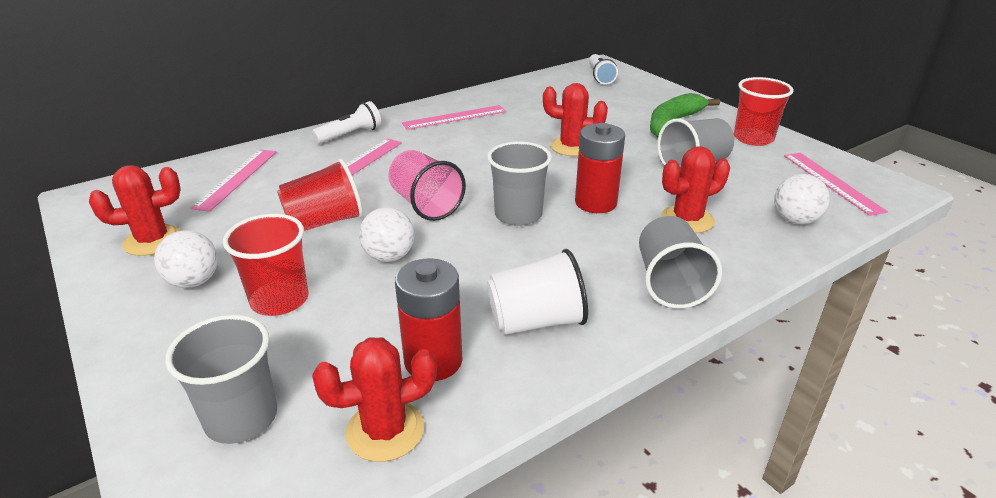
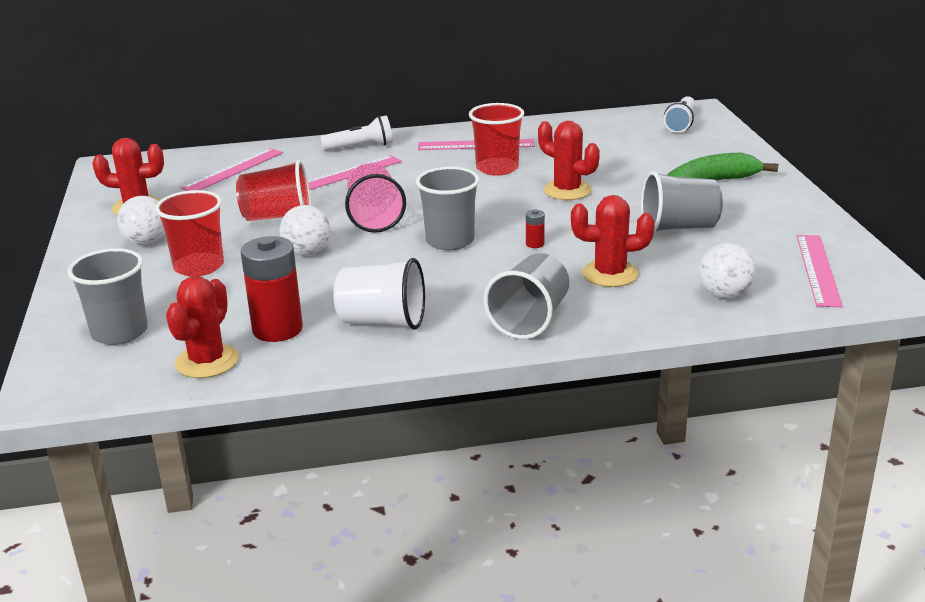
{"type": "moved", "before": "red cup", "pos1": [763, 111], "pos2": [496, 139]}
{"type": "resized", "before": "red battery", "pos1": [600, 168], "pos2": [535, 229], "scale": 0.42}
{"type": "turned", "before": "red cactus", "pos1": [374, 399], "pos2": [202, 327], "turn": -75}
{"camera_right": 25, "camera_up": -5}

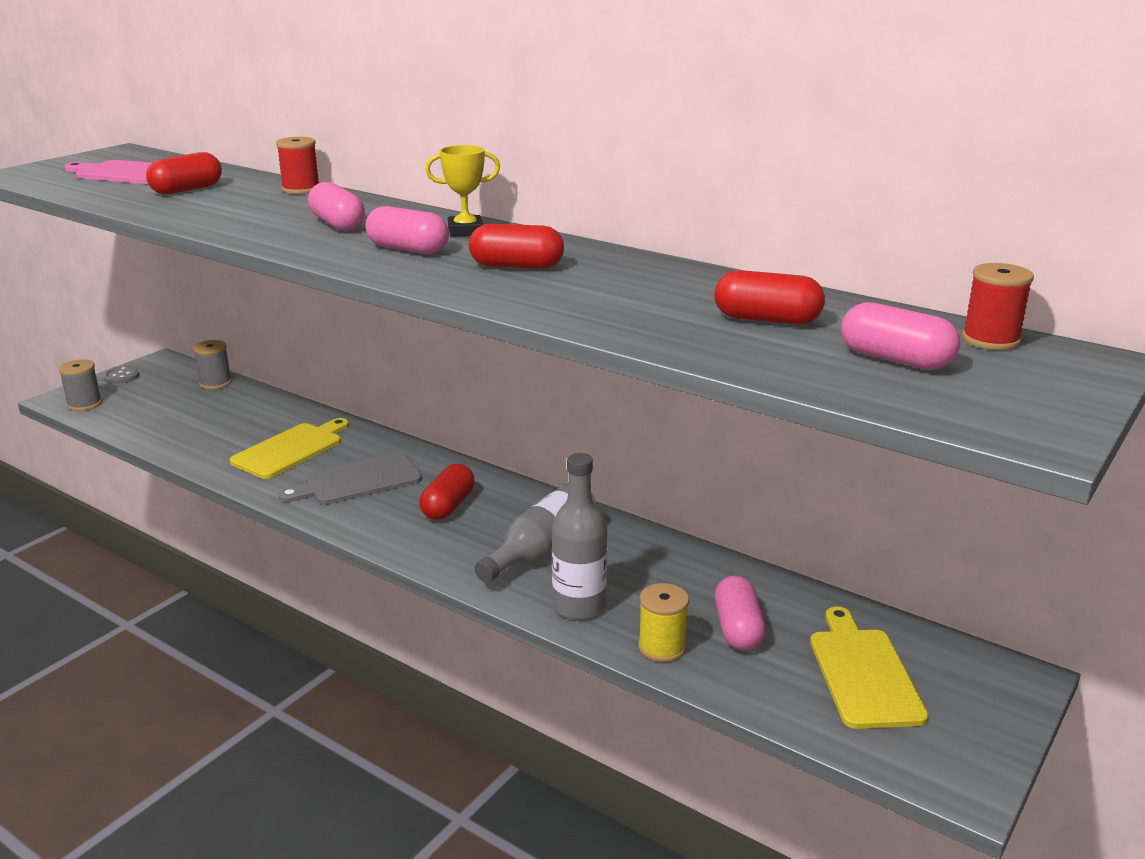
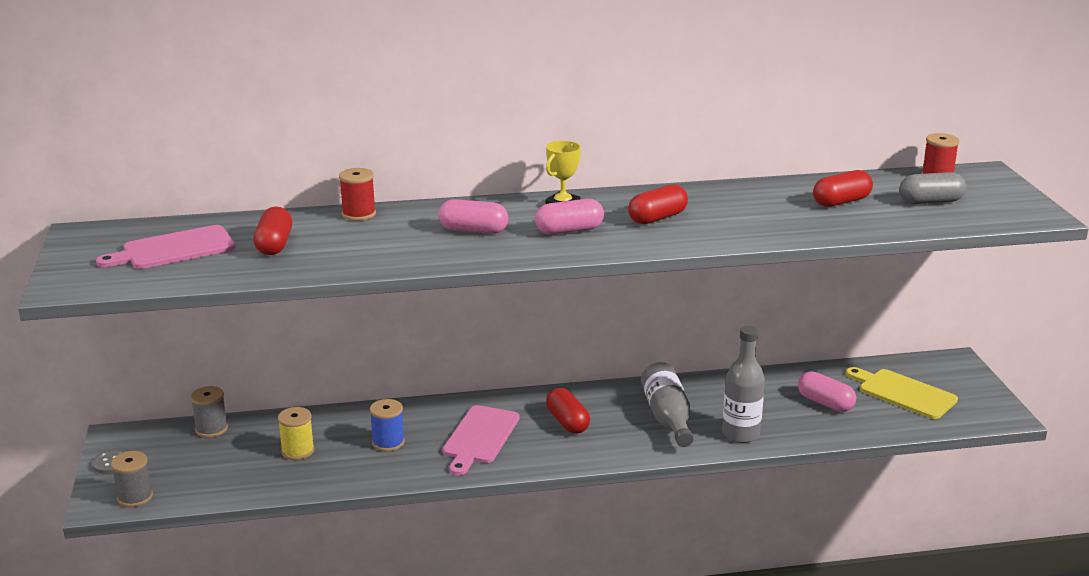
{"type": "recoloured", "before": "pink capsule", "after": "grey capsule", "pos1": [900, 336], "pos2": [932, 188]}
{"type": "replaced", "before": "yellow cutting board", "after": "blue spool", "pos1": [289, 448], "pos2": [387, 425]}
{"type": "recoloured", "before": "grey cutting board", "after": "pink cutting board", "pos1": [350, 478], "pos2": [481, 440]}
{"type": "moved", "before": "yellow spool", "pos1": [663, 622], "pos2": [296, 433]}
{"camera_right": -45, "camera_up": 0}

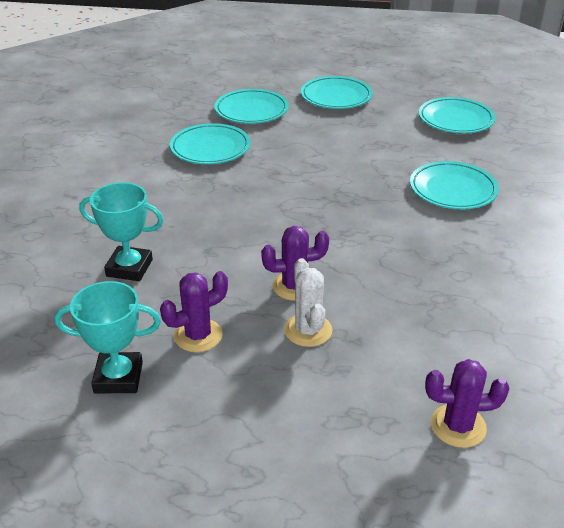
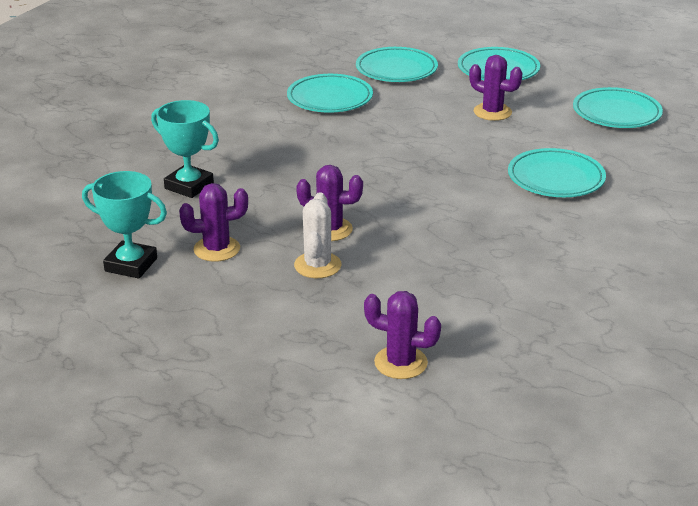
{"type": "added", "after": "purple cactus", "pos2": [496, 88]}
{"camera_right": 20, "camera_up": -5}

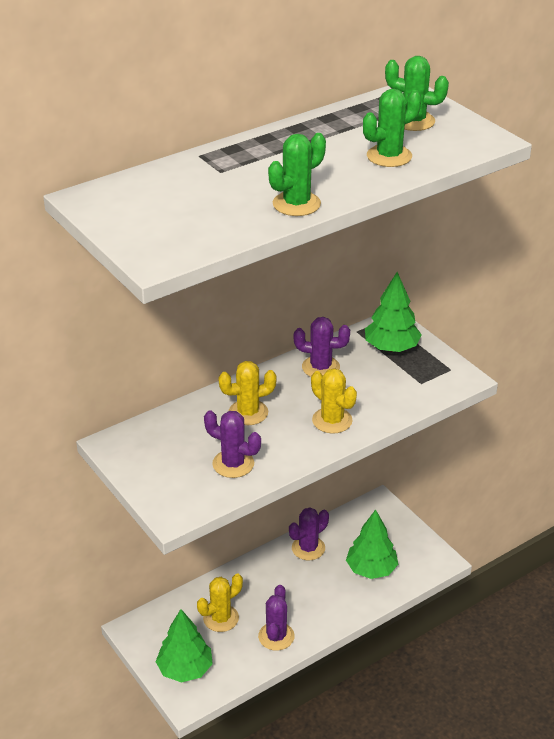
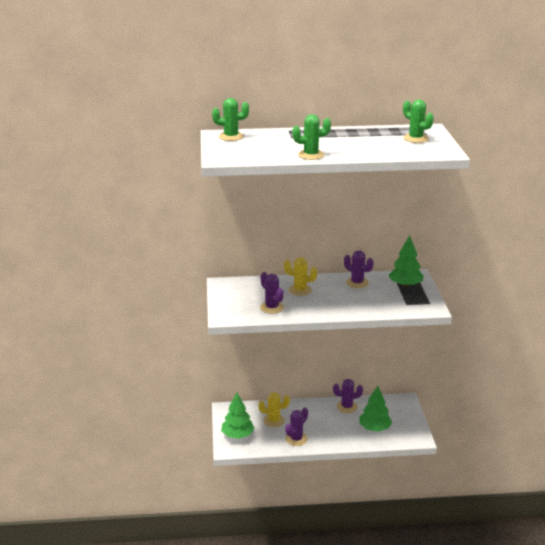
{"type": "moved", "before": "green cactus", "pos1": [392, 128], "pos2": [230, 119]}
{"type": "removed", "before": "yellow cactus", "pos1": [334, 401]}
{"camera_right": 30, "camera_up": -10}

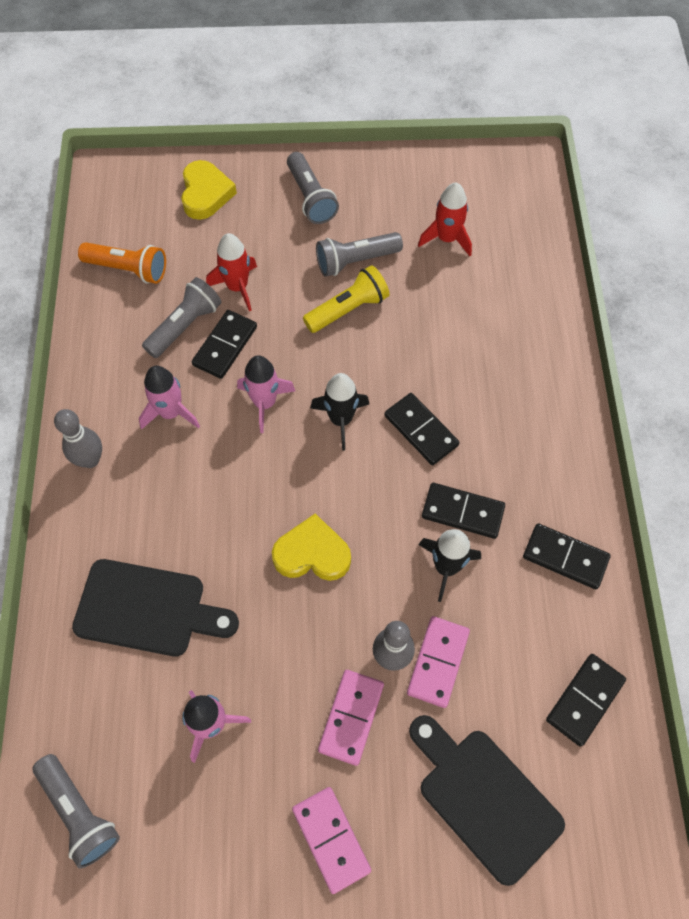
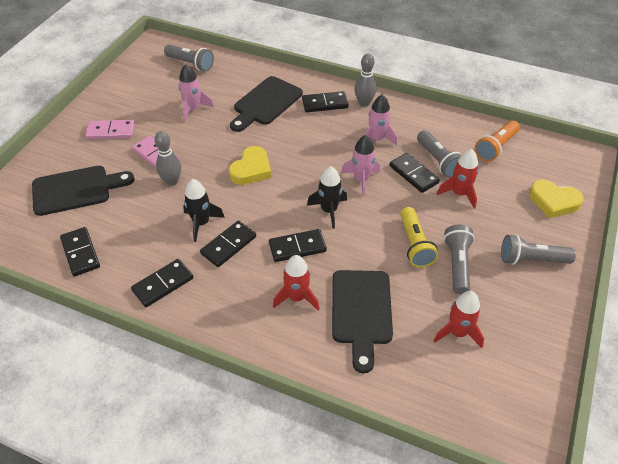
{"type": "removed", "before": "pink domino", "pos1": [438, 662]}
{"type": "turned", "before": "grey flashlight", "pos1": [76, 811], "pos2": [189, 58], "turn": -135}
{"type": "added", "after": "black domino", "pos2": [325, 101]}
{"type": "added", "after": "red rocket", "pos2": [296, 283]}
{"type": "added", "after": "black cutting board", "pos2": [362, 321]}
{"camera_right": 115, "camera_up": -15}

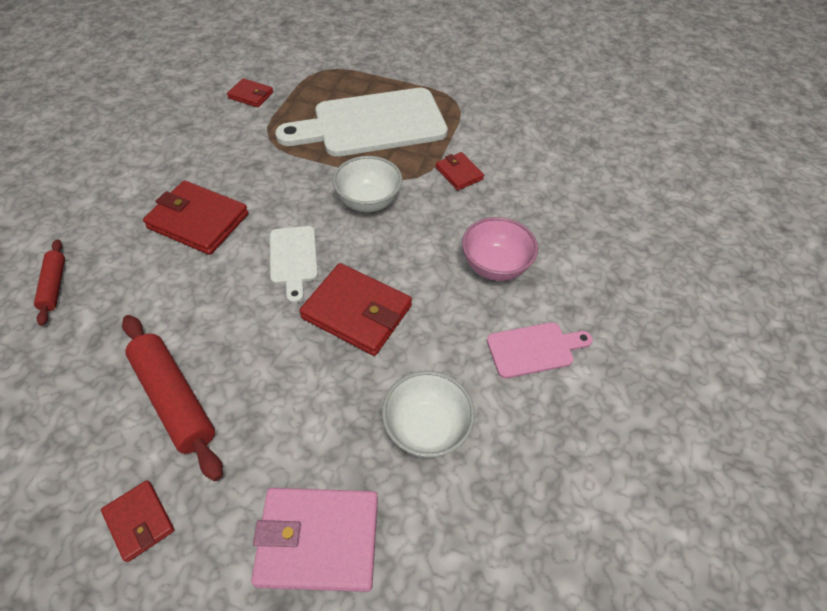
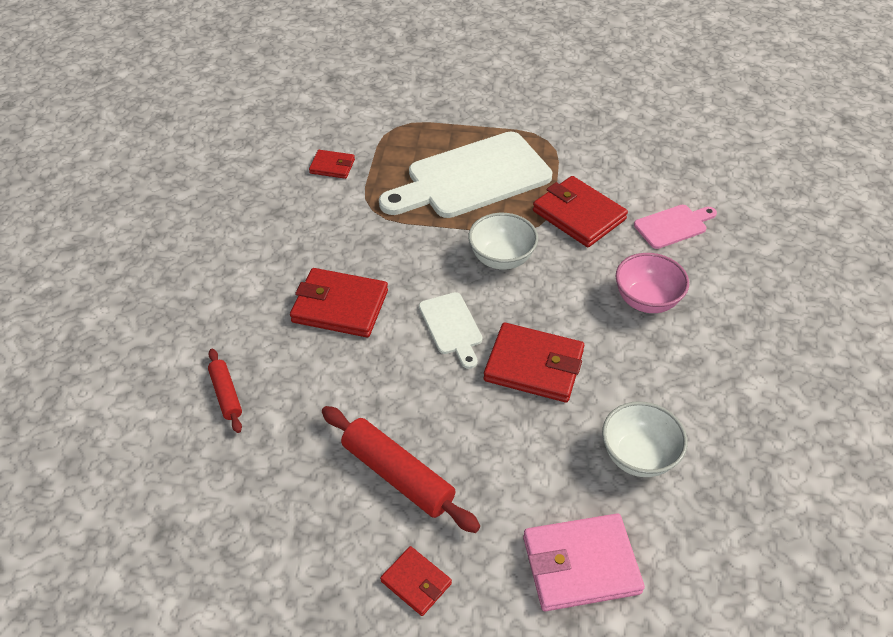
{"type": "resized", "before": "red wallet", "pos1": [460, 171], "pos2": [580, 211], "scale": 1.82}
{"type": "moved", "before": "pink cutting board", "pos1": [540, 350], "pos2": [675, 227]}
{"camera_right": -10, "camera_up": -5}

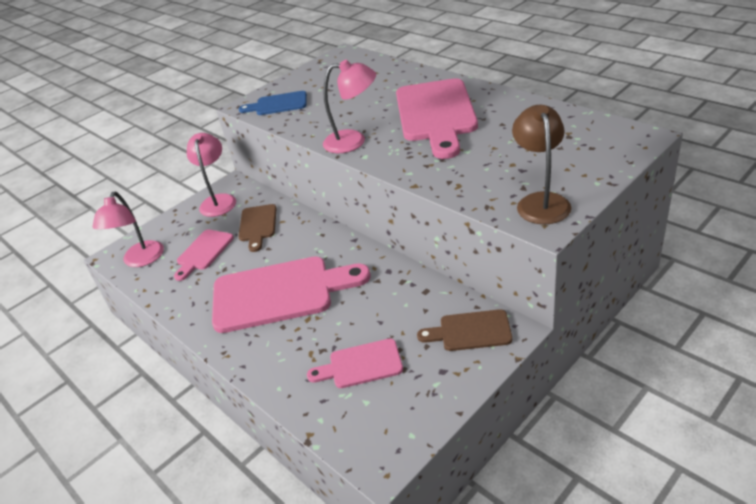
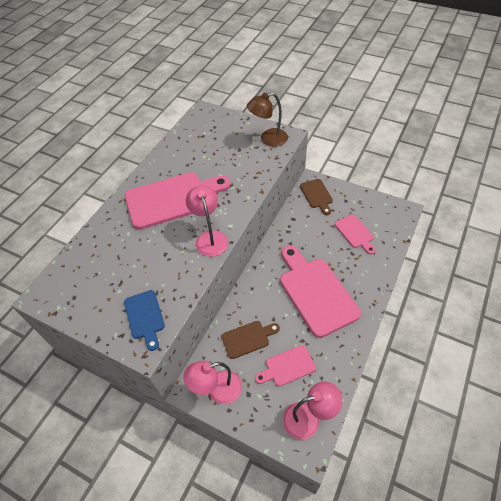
{"type": "turned", "before": "pink cutting board", "pos1": [204, 255], "pos2": [285, 366], "turn": 150}
{"camera_right": -110, "camera_up": 15}

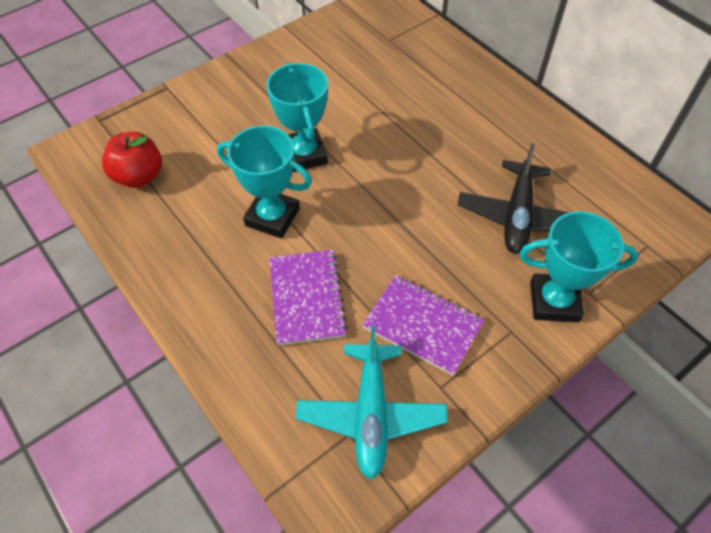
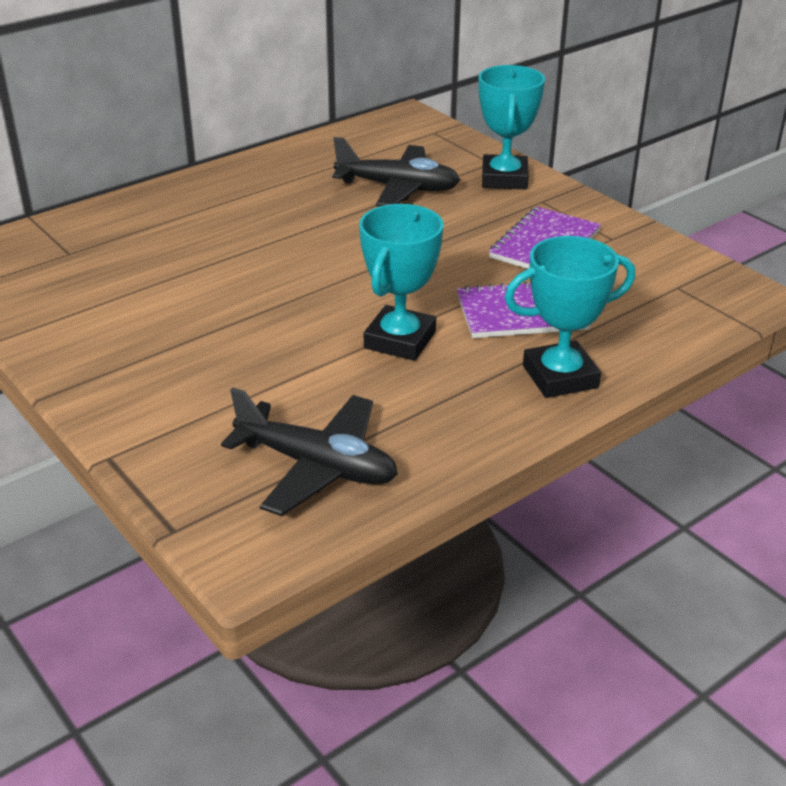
{"type": "moved", "before": "turquoise trophy", "pos1": [297, 117], "pos2": [570, 317]}
{"type": "replaced", "before": "red apple", "after": "black plane", "pos1": [132, 160], "pos2": [309, 452]}
{"type": "removed", "before": "turquoise plane", "pos1": [372, 403]}
{"camera_right": -90, "camera_up": -20}

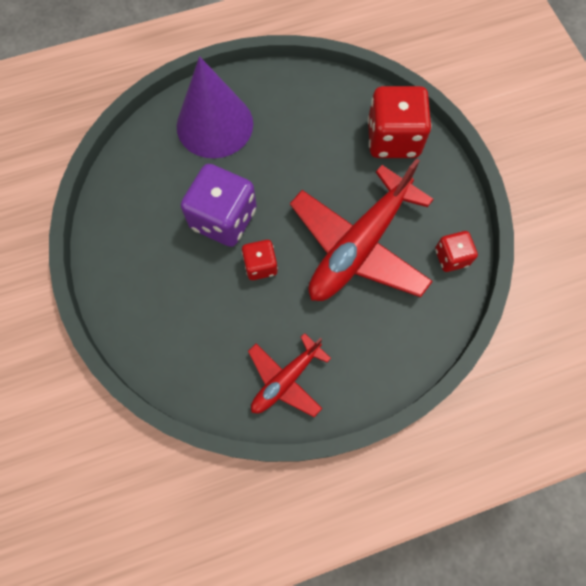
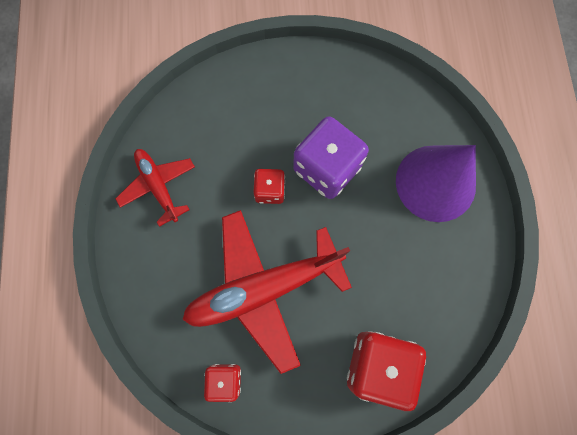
{"type": "turned", "before": "red plane", "pos1": [362, 229], "pos2": [267, 292], "turn": -75}
{"camera_right": 105, "camera_up": 5}

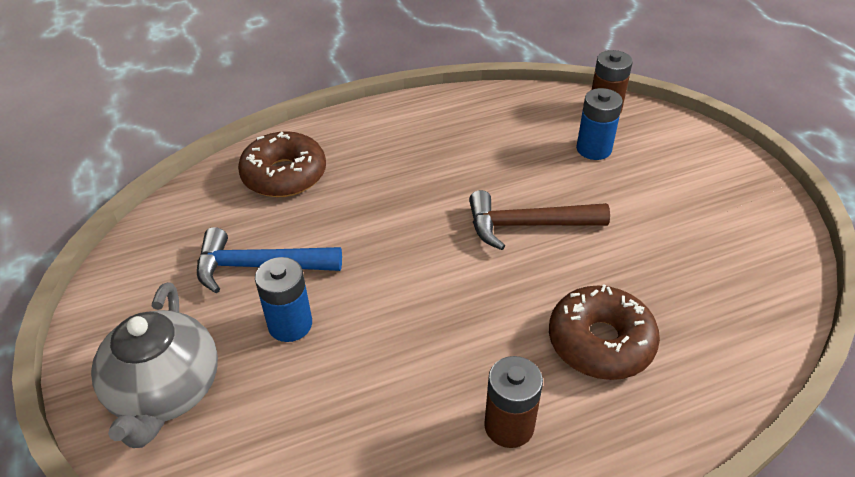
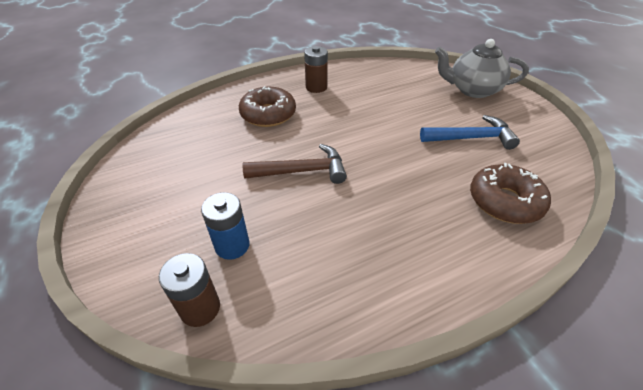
{"type": "removed", "before": "blue battery", "pos1": [283, 299]}
{"type": "turned", "before": "grey teapot", "pos1": [154, 365], "pos2": [482, 68], "turn": -75}
{"camera_right": 175, "camera_up": 0}

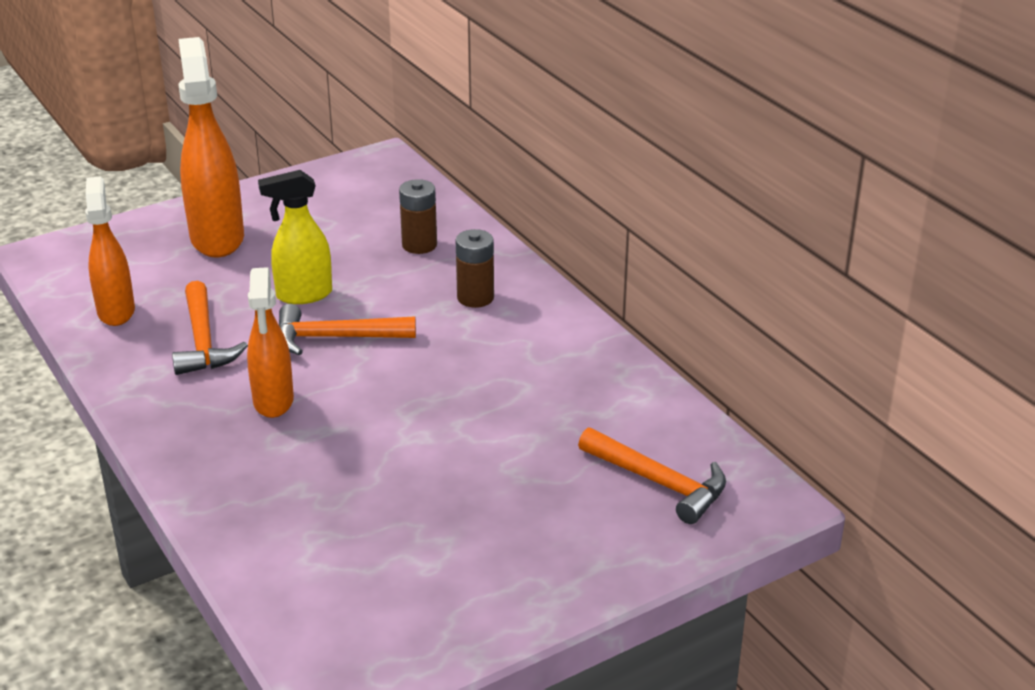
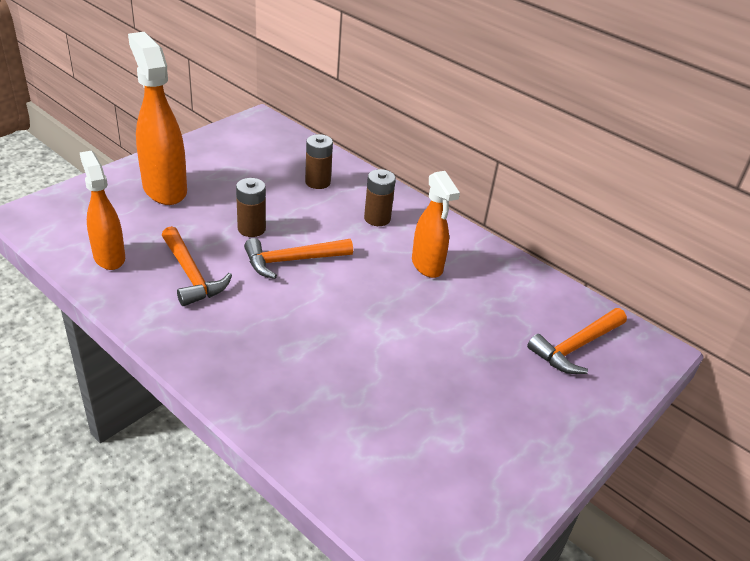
{"type": "replaced", "before": "yellow spray bottle", "after": "brown battery", "pos1": [295, 237], "pos2": [251, 207]}
{"type": "moved", "before": "orange spray bottle", "pos1": [270, 342], "pos2": [436, 224]}
{"type": "turned", "before": "orange hammer", "pos1": [652, 475], "pos2": [577, 341], "turn": 120}
{"camera_right": -20, "camera_up": 5}

